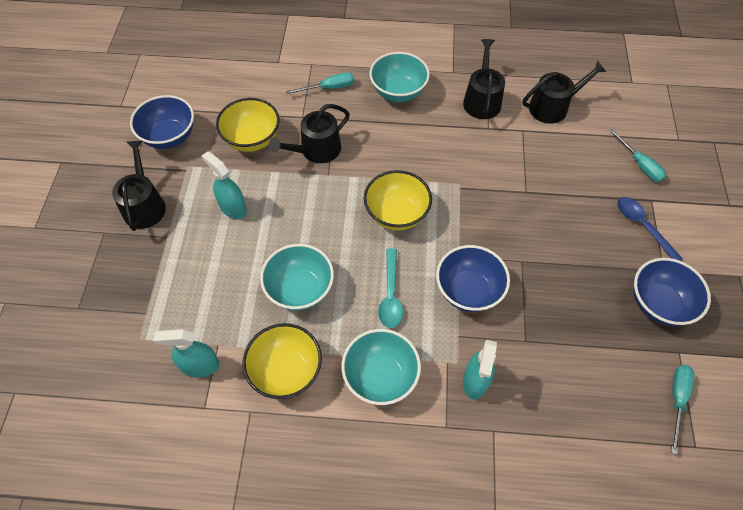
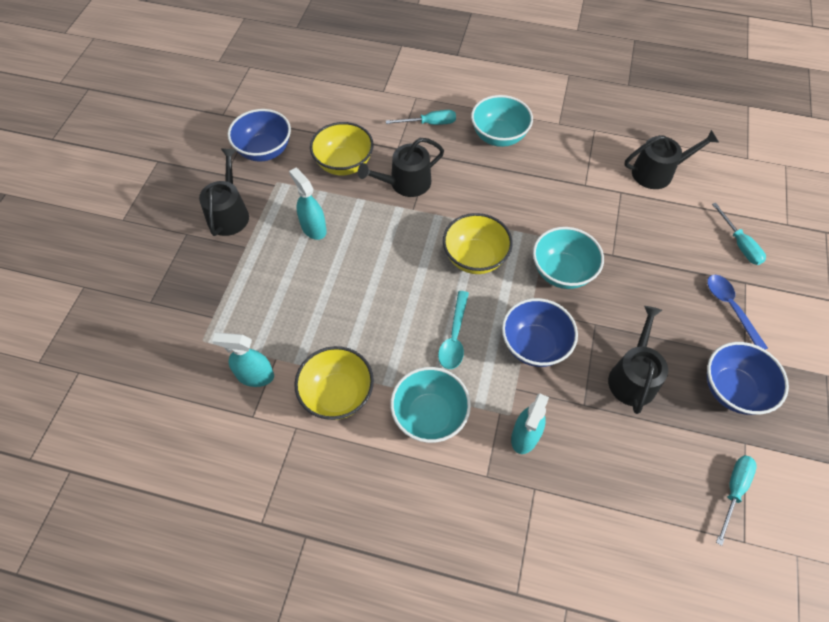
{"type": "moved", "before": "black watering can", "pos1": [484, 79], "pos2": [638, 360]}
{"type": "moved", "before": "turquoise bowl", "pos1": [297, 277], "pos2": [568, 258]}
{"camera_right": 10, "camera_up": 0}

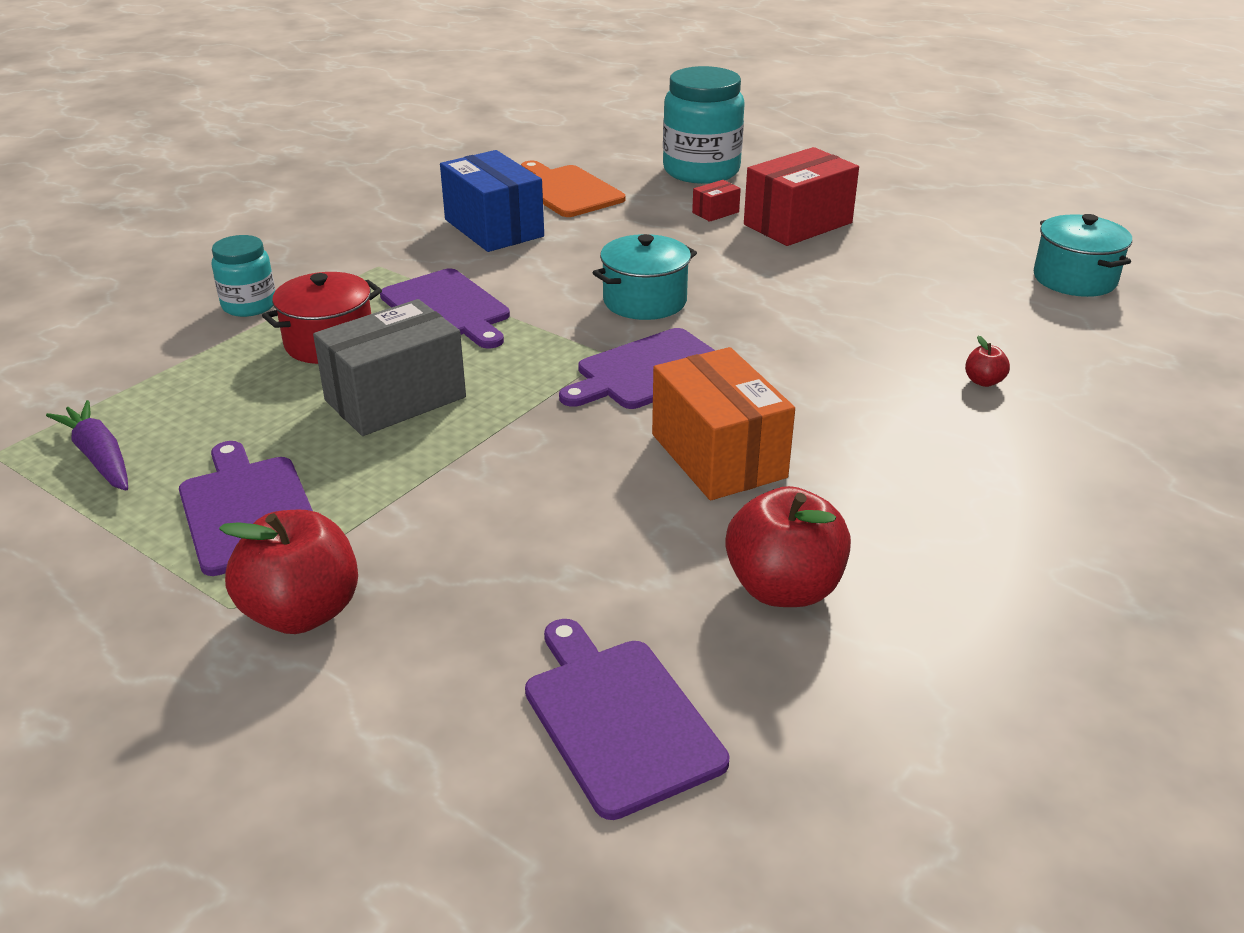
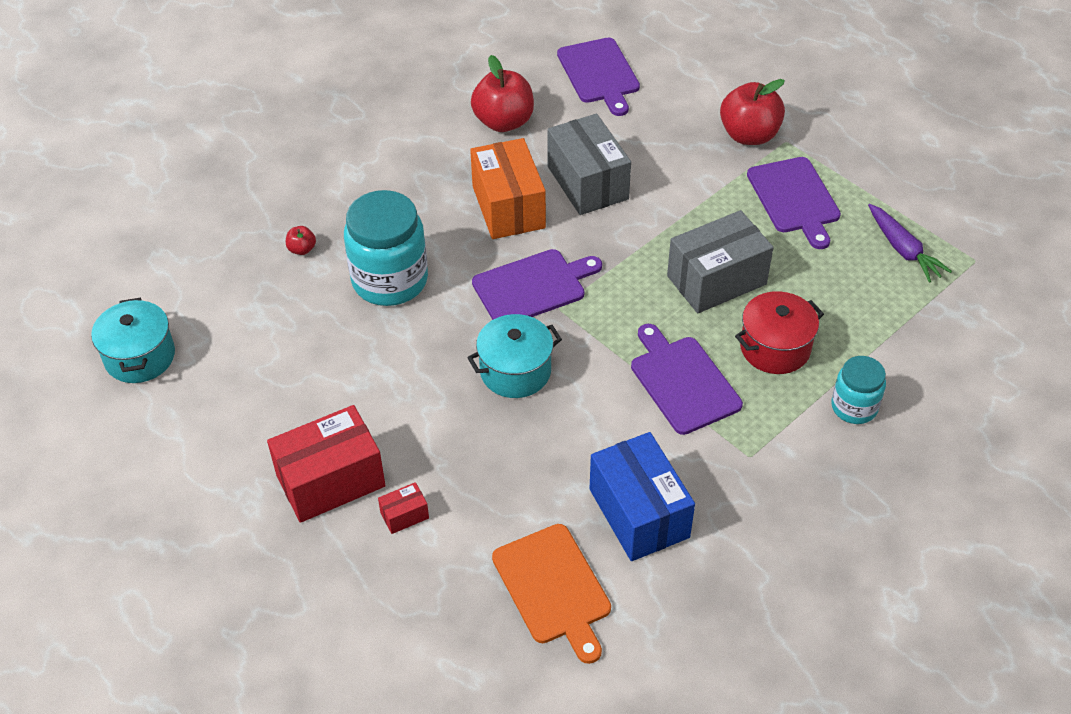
{"type": "moved", "before": "turquoise jar", "pos1": [704, 125], "pos2": [386, 248]}
{"type": "added", "after": "grey box", "pos2": [589, 164]}
{"camera_right": -170, "camera_up": 15}

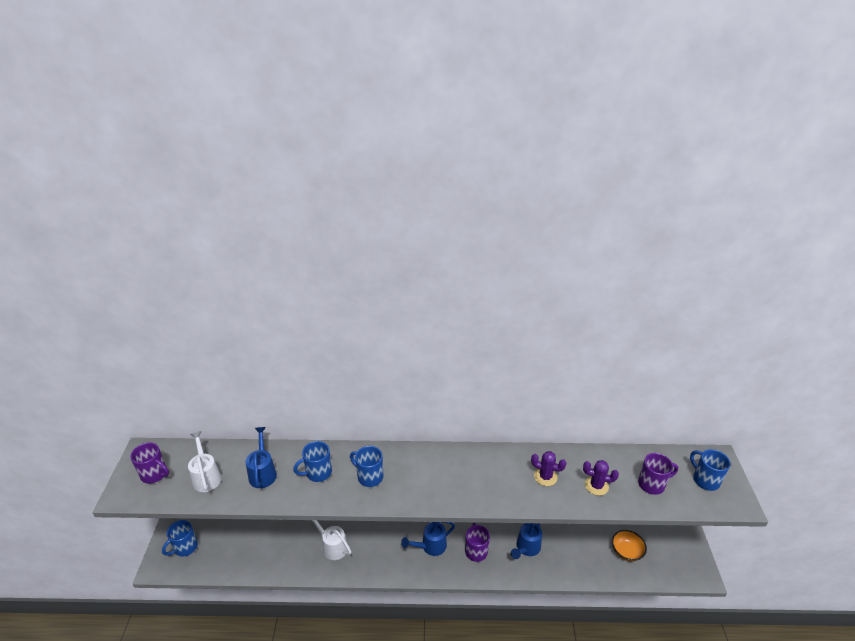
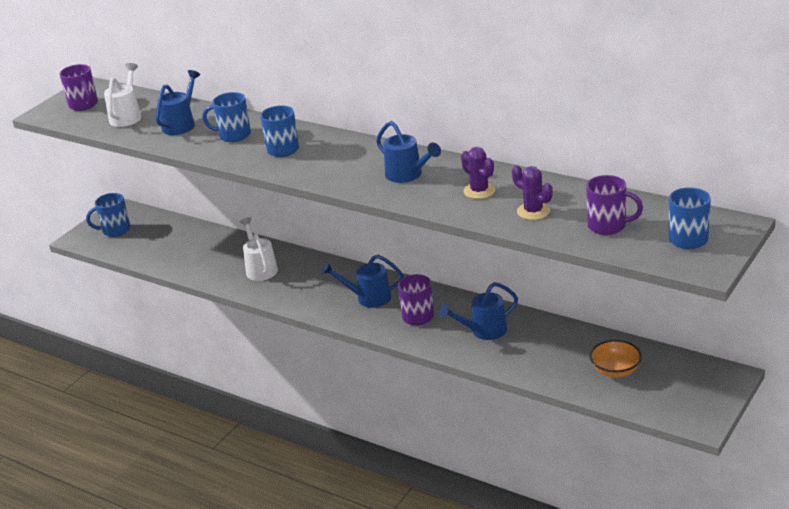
{"type": "added", "after": "blue watering can", "pos2": [408, 152]}
{"camera_right": 35, "camera_up": -5}

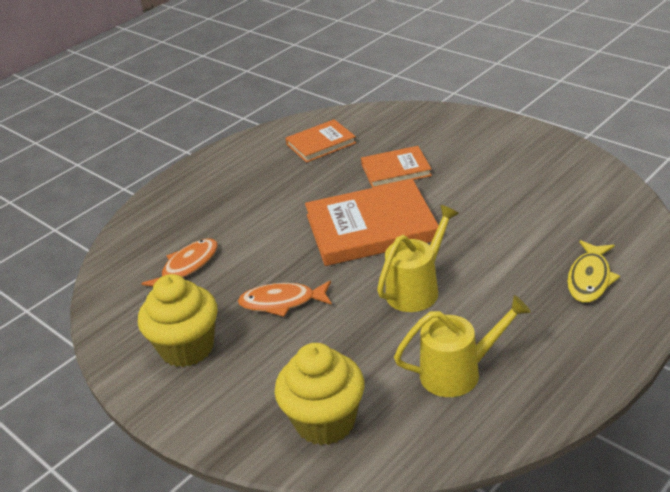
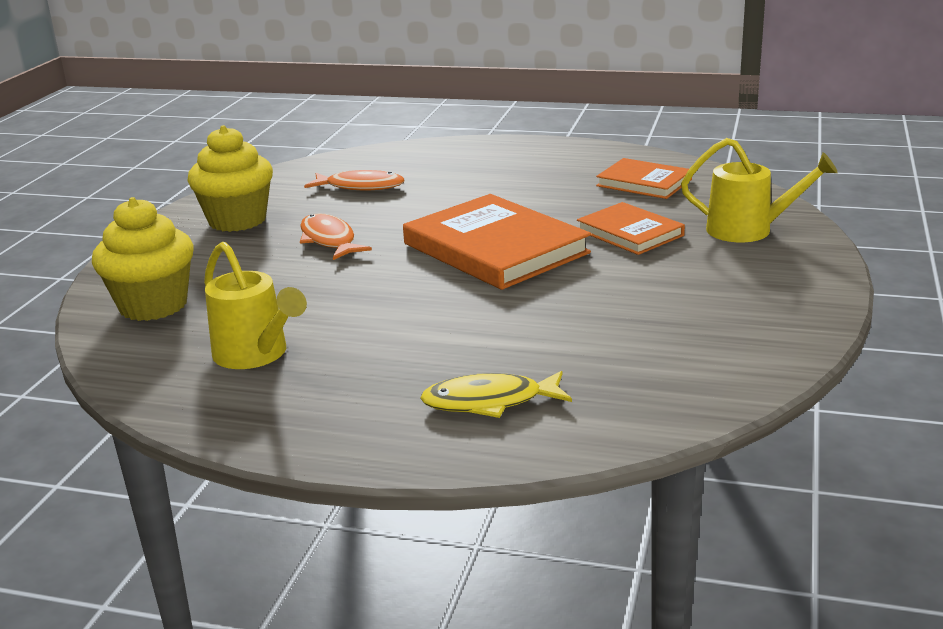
{"type": "moved", "before": "yellow watering can", "pos1": [418, 258], "pos2": [759, 190]}
{"camera_right": 60, "camera_up": -10}

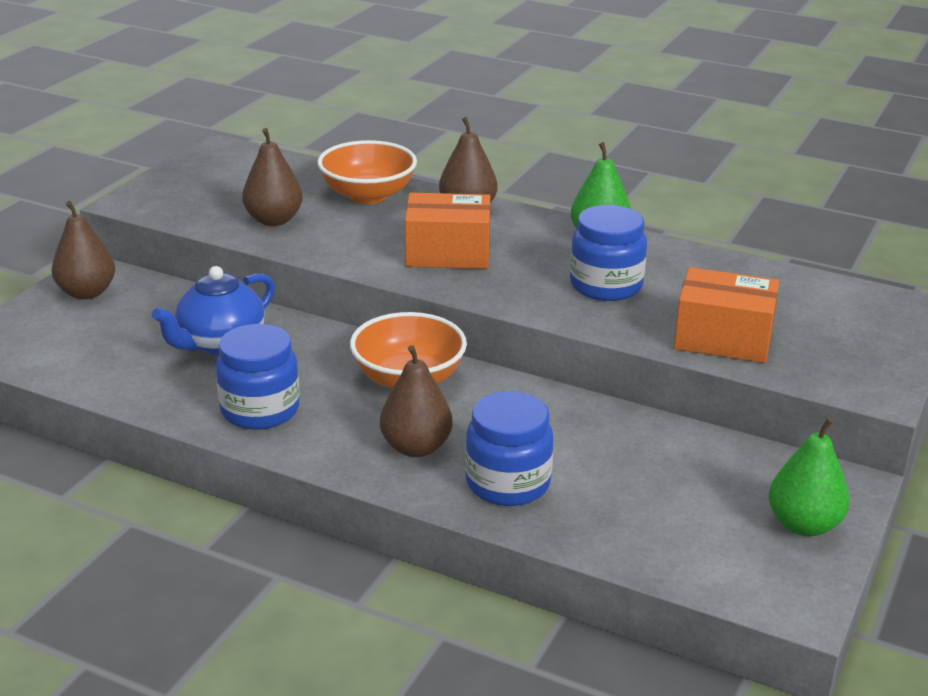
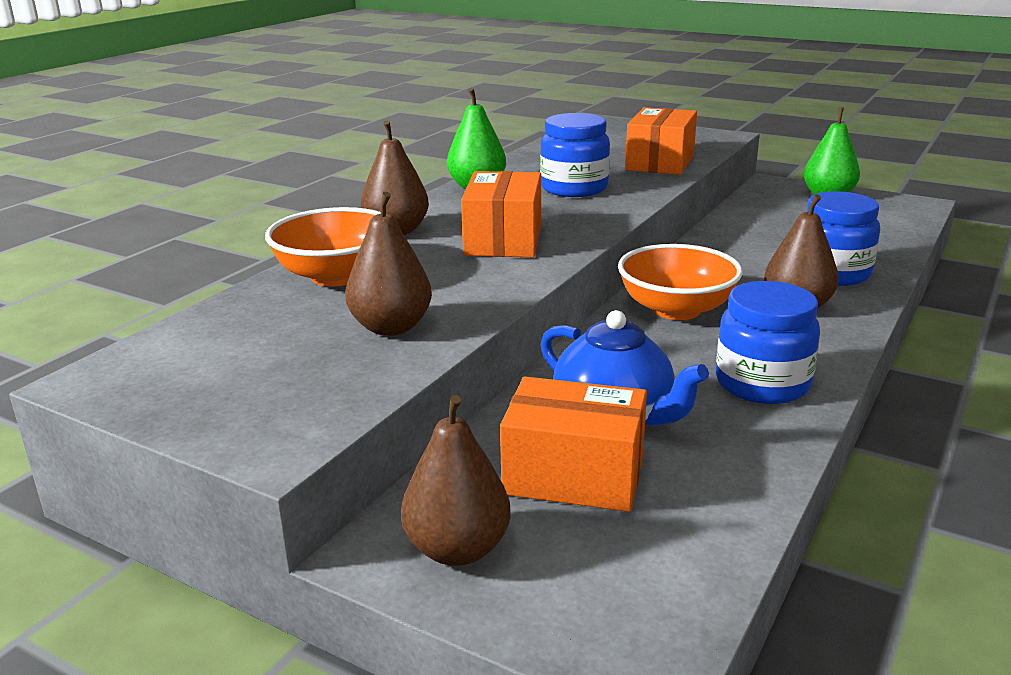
{"type": "added", "after": "orange box", "pos2": [573, 444]}
{"camera_right": -85, "camera_up": -5}

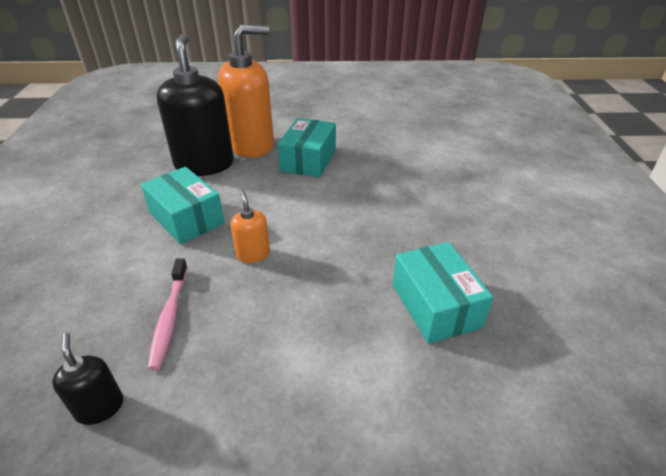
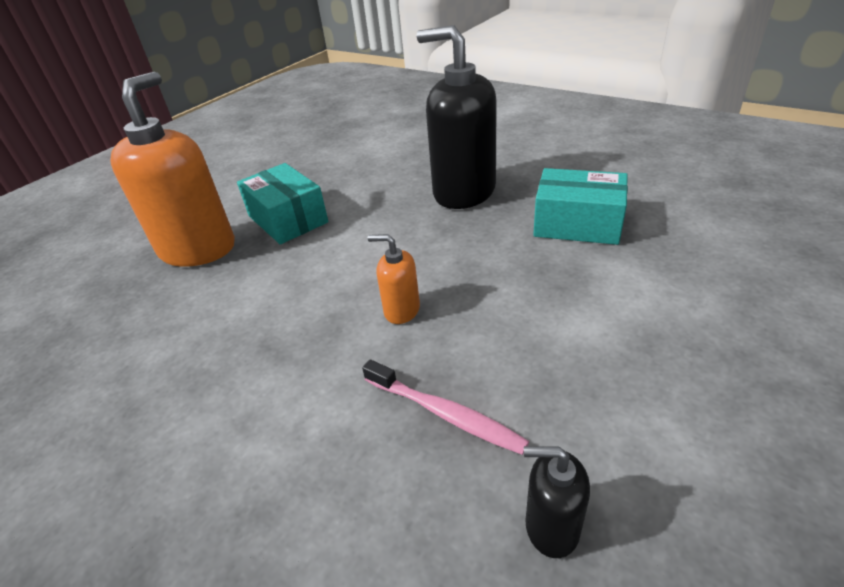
{"type": "moved", "before": "black soap dispenser", "pos1": [195, 105], "pos2": [457, 117]}
{"type": "removed", "before": "turquoise box", "pos1": [182, 205]}
{"camera_right": -50, "camera_up": 0}

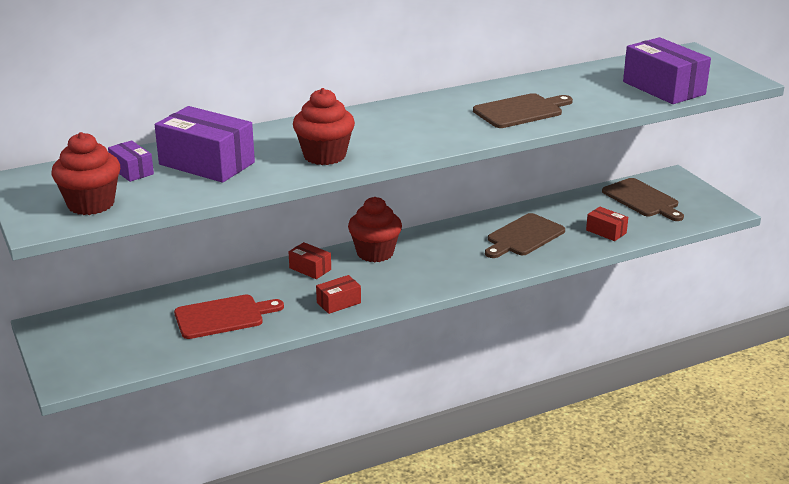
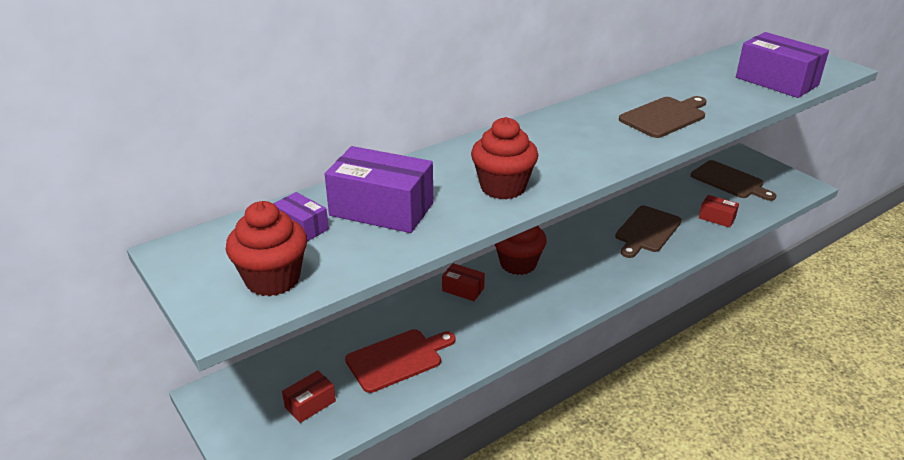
{"type": "moved", "before": "red box", "pos1": [338, 294], "pos2": [309, 396]}
{"camera_right": -10, "camera_up": 5}

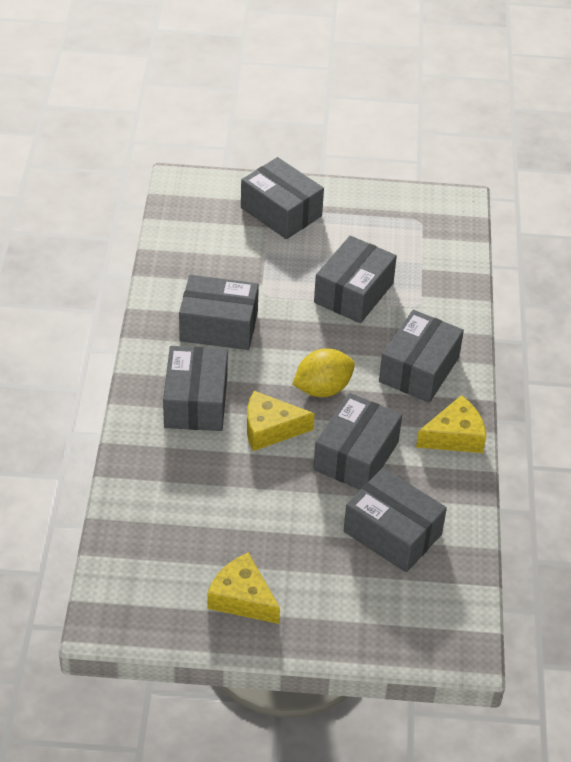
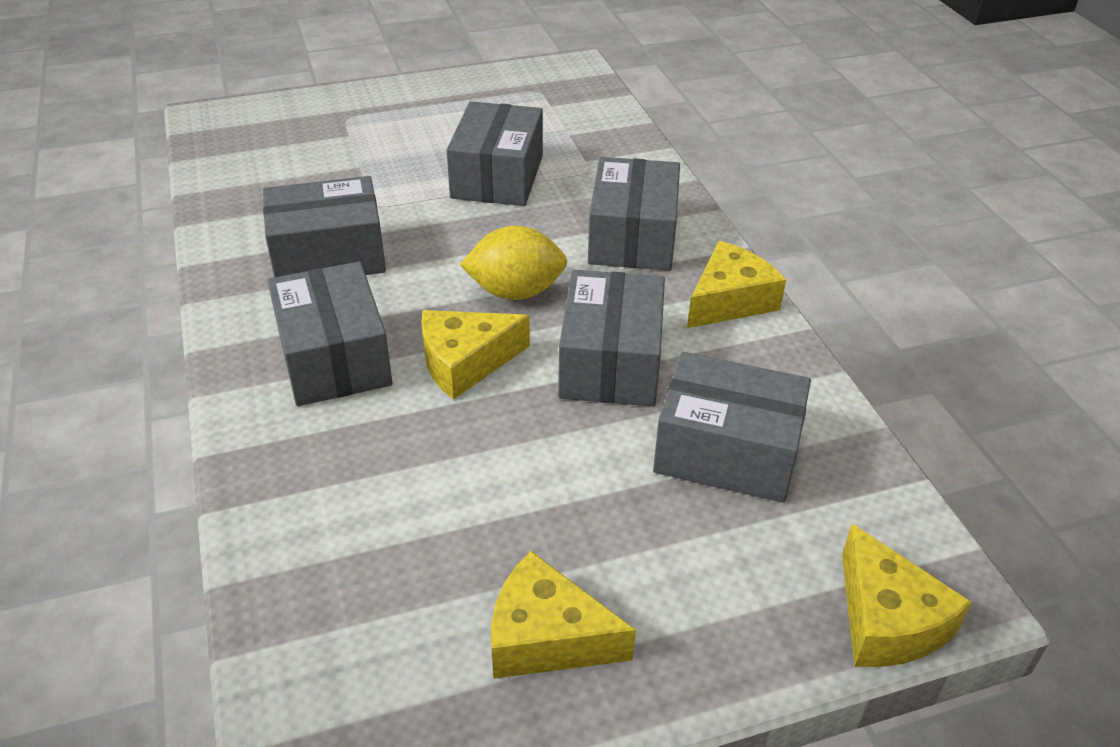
{"type": "removed", "before": "grey box", "pos1": [282, 198]}
{"type": "turned", "before": "yellow lemon", "pos1": [323, 373], "pos2": [513, 263], "turn": 45}
{"type": "added", "after": "yellow cheese", "pos2": [907, 595]}
{"camera_right": -20, "camera_up": -5}

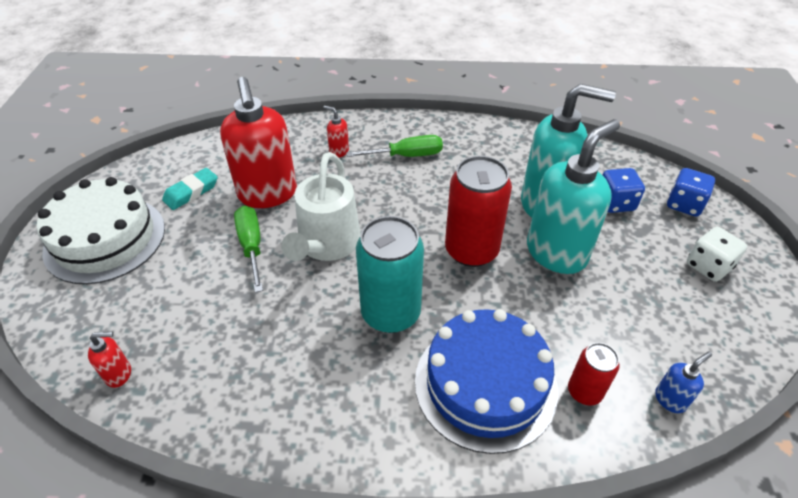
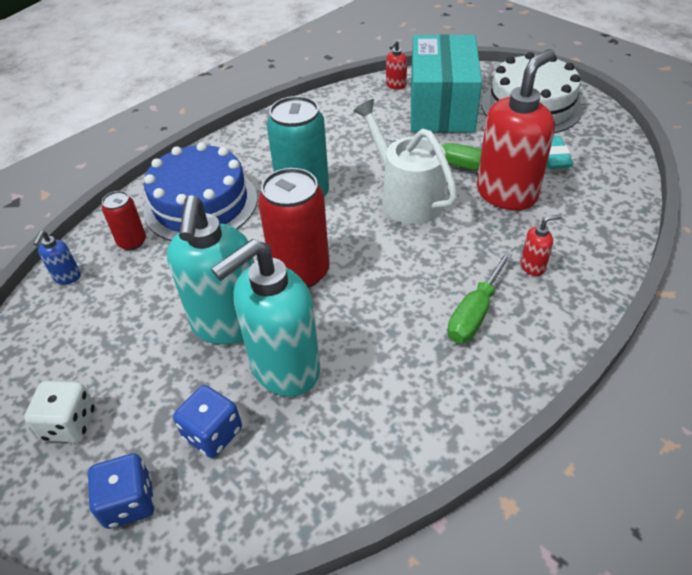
{"type": "turned", "before": "red soap dispenser", "pos1": [258, 142], "pos2": [516, 129], "turn": 105}
{"type": "added", "after": "turquoise box", "pos2": [446, 83]}
{"camera_right": 135, "camera_up": 0}

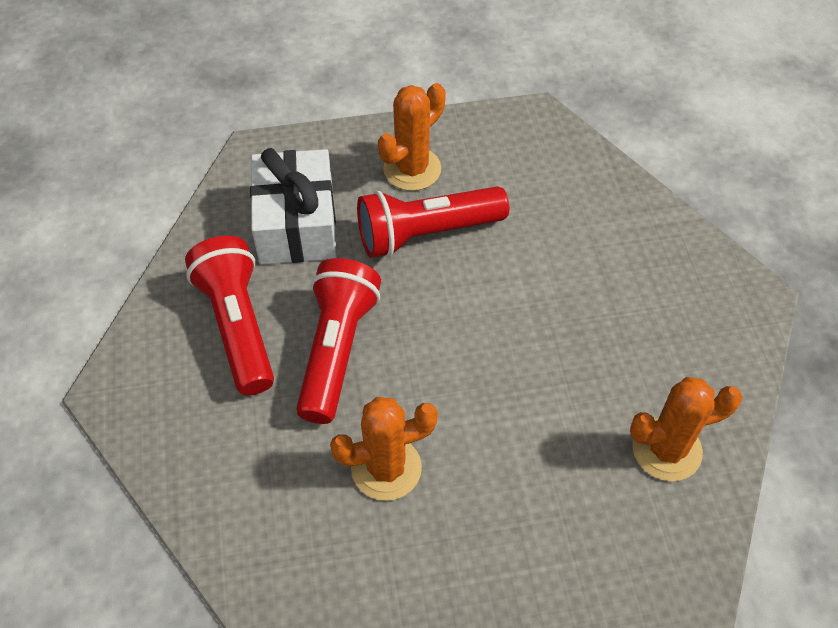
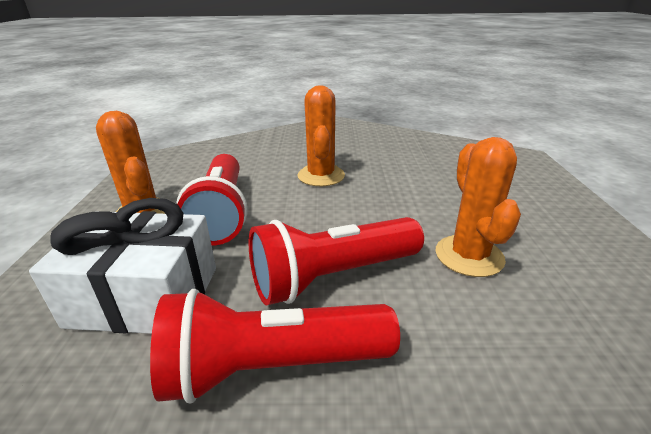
{"type": "turned", "before": "red flashlight", "pos1": [338, 341], "pos2": [336, 261], "turn": -45}
{"type": "moved", "before": "orange cactus", "pos1": [686, 429], "pos2": [321, 135]}
{"camera_right": -80, "camera_up": -25}

